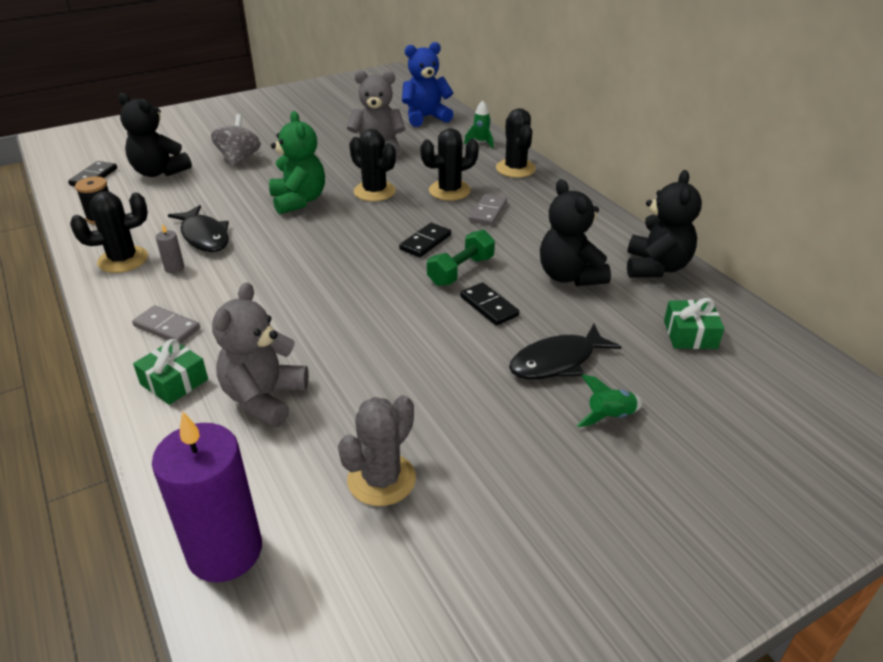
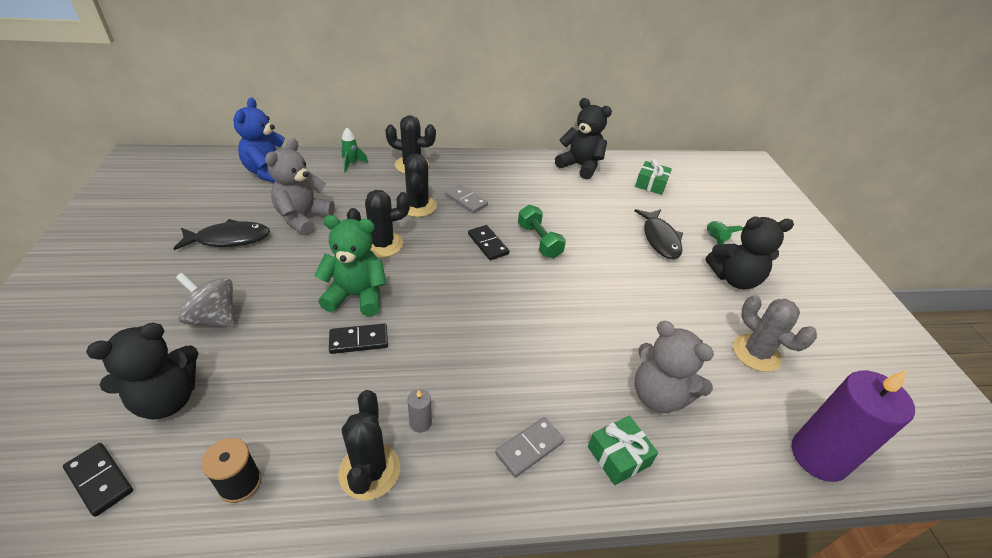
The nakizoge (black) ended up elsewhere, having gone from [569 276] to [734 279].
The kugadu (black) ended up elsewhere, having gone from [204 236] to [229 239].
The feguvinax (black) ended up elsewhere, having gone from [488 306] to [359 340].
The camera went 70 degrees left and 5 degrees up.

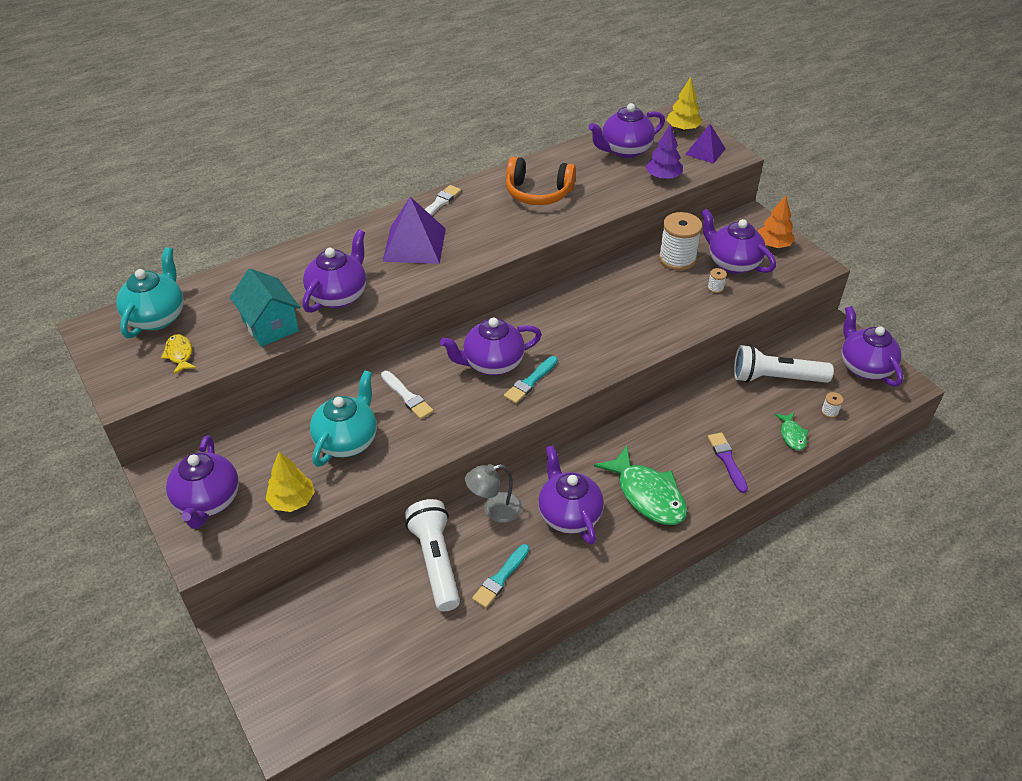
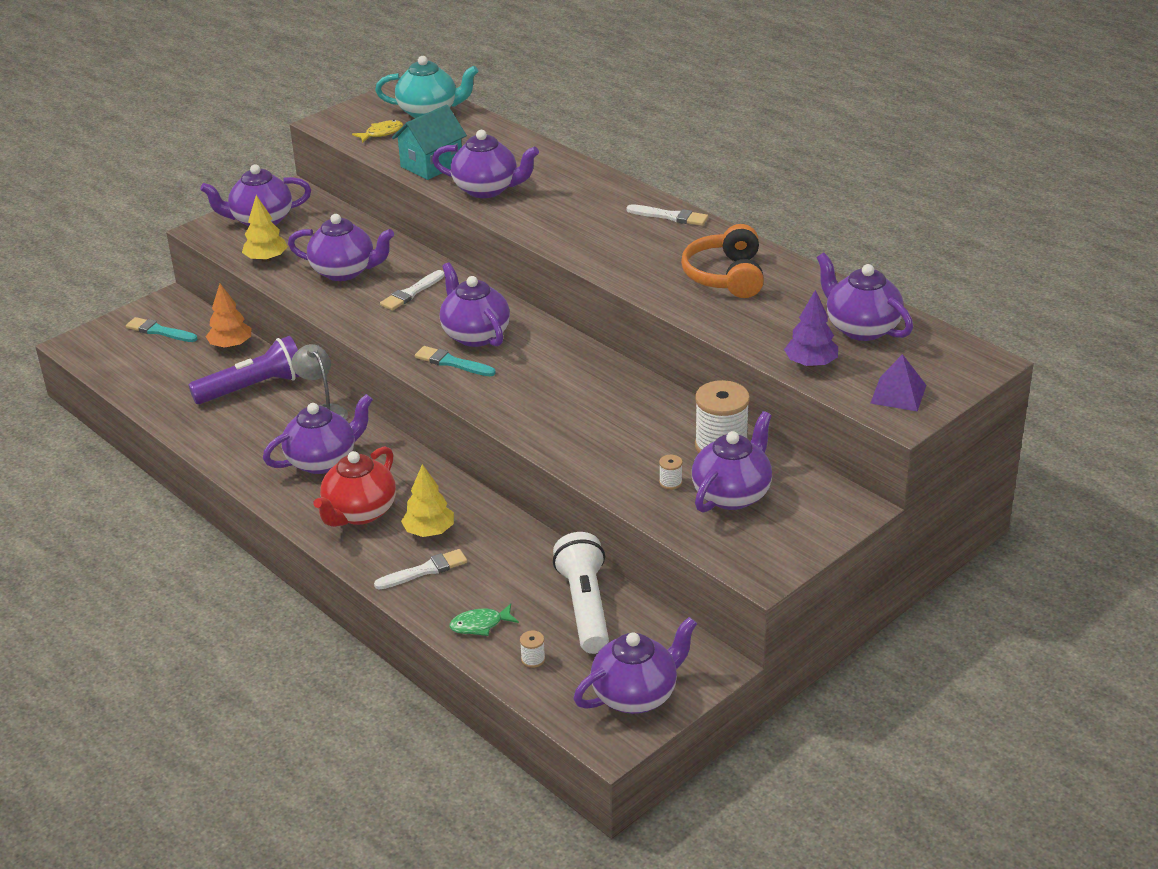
The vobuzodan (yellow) ended up elsewhere, having gone from [683 128] to [429 531].
The vobuzodan (orange) ended up elsewhere, having gone from [773 245] to [231 345].
The second view lost the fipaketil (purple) at [414 244].
What was the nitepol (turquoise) at [347 440] turned into the nitepol (purple) at [344 271].
What was the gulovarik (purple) at [727 460] turned into the gulovarik (white) at [425 570].
Where the kugadu (green) stood at [647 495], the nitepol (red) came to stand at [359 513].
What was the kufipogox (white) at [435 561] turned into the kufipogox (purple) at [254 387].
The gulovarik (turquoise) ended up elsewhere, having gone from [500 578] to [159 331].
The camera went 80 degrees right and 10 degrees down.

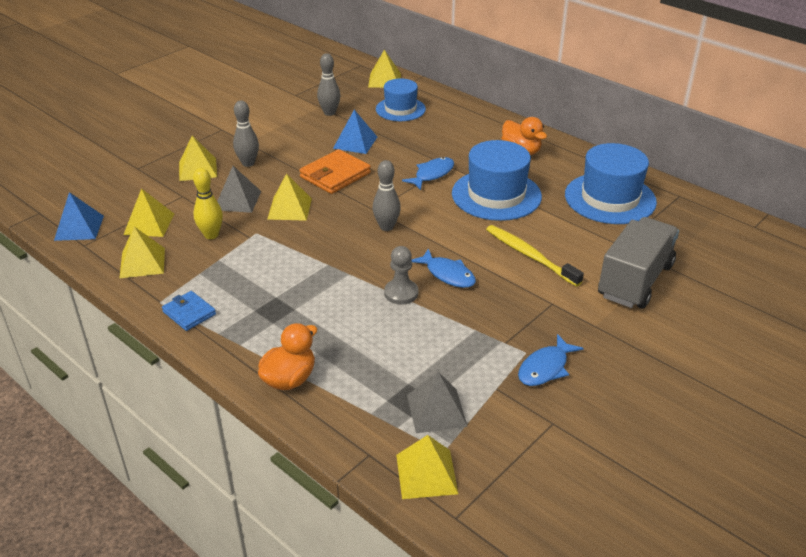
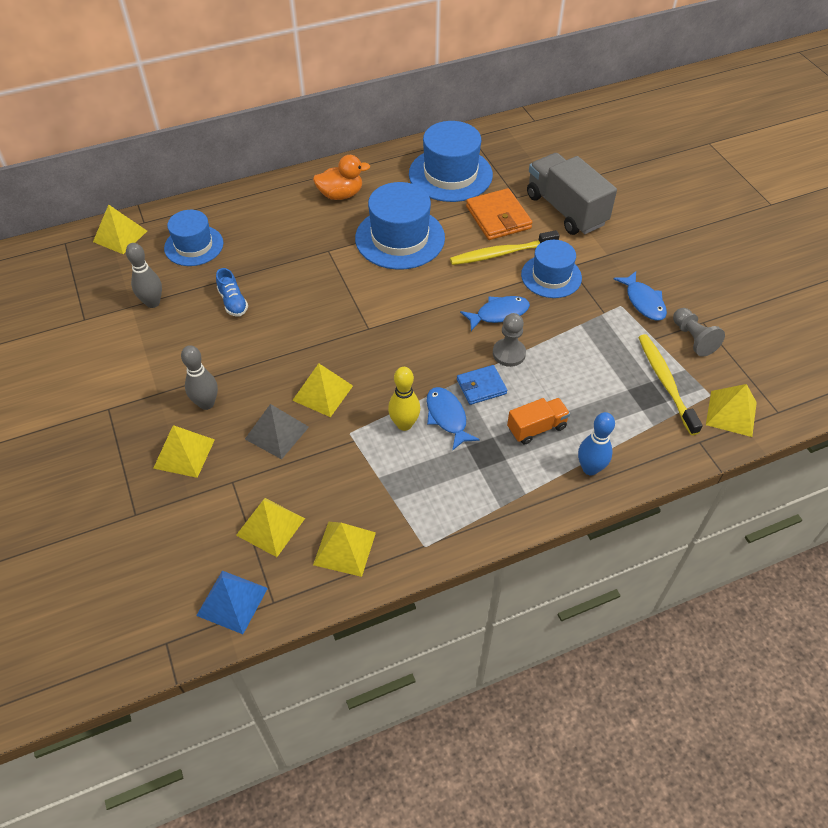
Where the fipaketil (blue) stood at [355 142], the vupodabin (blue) came to stand at [233 302].
The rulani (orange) ended up elsewhere, having gone from [335 175] to [498 217].
The kugadu (blue) ended up elsewhere, having gone from [432 174] to [447 417].
The second view lost the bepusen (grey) at [386 227].
The bepusen (yellow) ended up elsewhere, having gone from [211 235] to [404 424].
The rulani (blue) ended up elsewhere, having gone from [189 313] to [481 386].
Where the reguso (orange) stood at [289 379], the bepusen (blue) came to stand at [590 468].
Where the fipaketil (grey) stood at [436 410], the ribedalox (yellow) came to stand at [665 383].
The second view gained the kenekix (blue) at [551 276].
The second view gained the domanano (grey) at [693 339].
The second view gained the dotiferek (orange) at [536 428].
The camera went 65 degrees left and 15 degrees up.

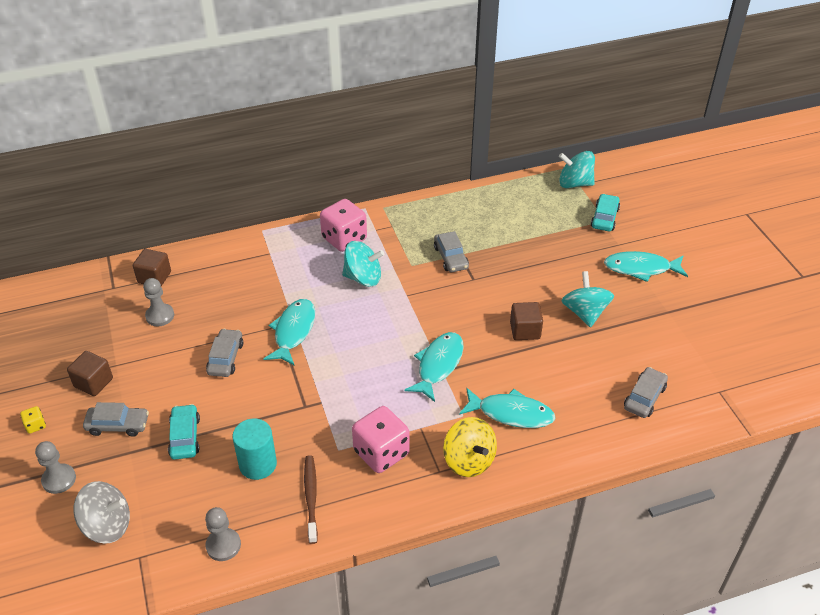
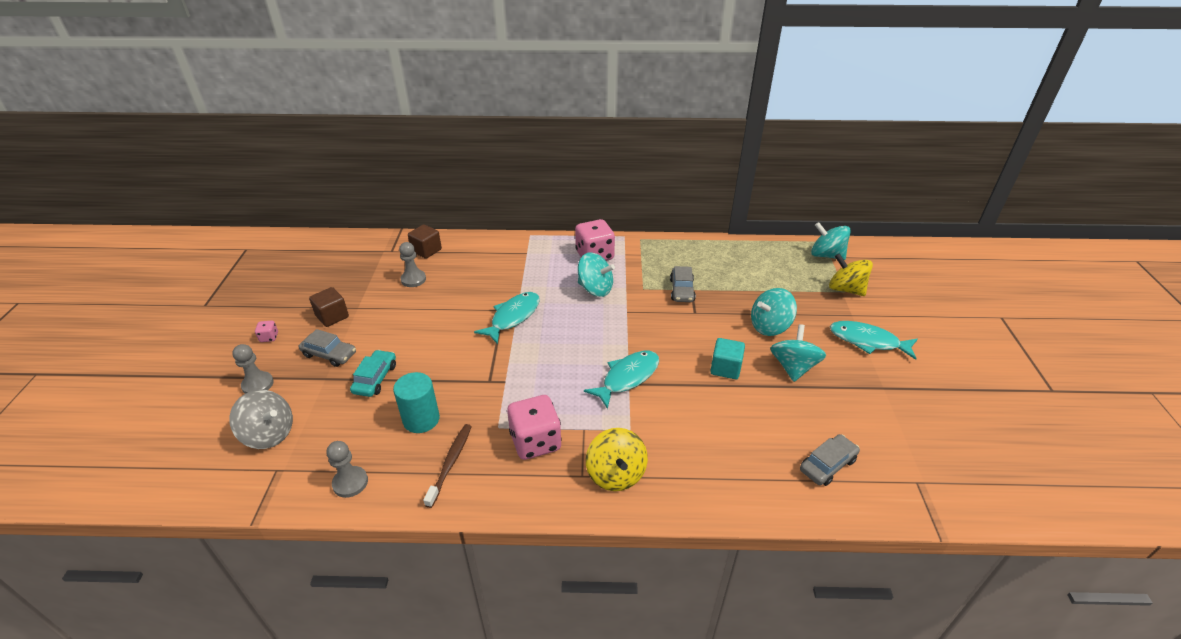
Where the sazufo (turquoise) stood at [604 218], the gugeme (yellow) came to stand at [845 289].
What was the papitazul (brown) at [525 330] turned into the papitazul (turquoise) at [725 368].
The second view lost the sazufo (grey) at [225 358].
The second view lost the kugadu (turquoise) at [511 413].
What was the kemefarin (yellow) at [35 425] turned into the kemefarin (pink) at [269 337].
The second view gained the gugeme (turquoise) at [770 326].
The camera went 20 degrees right and 5 degrees down.

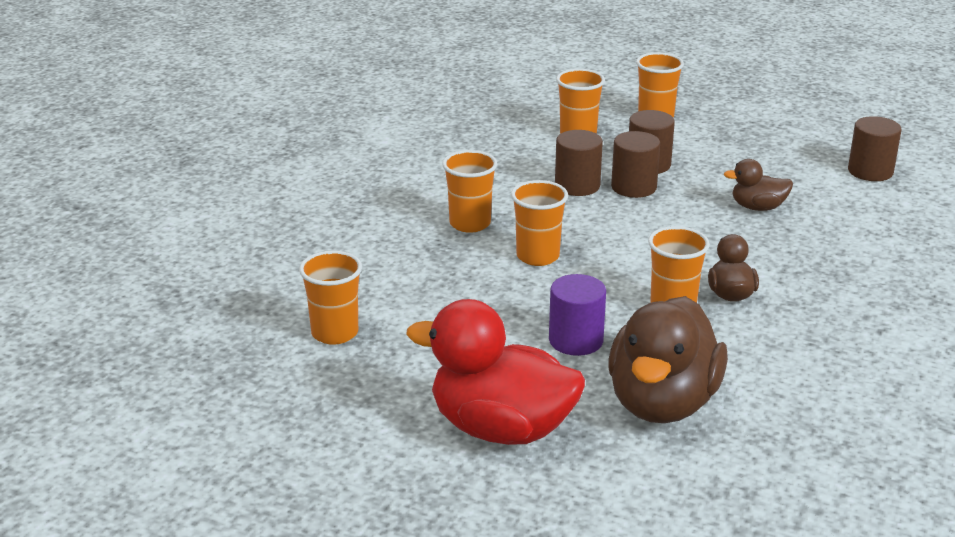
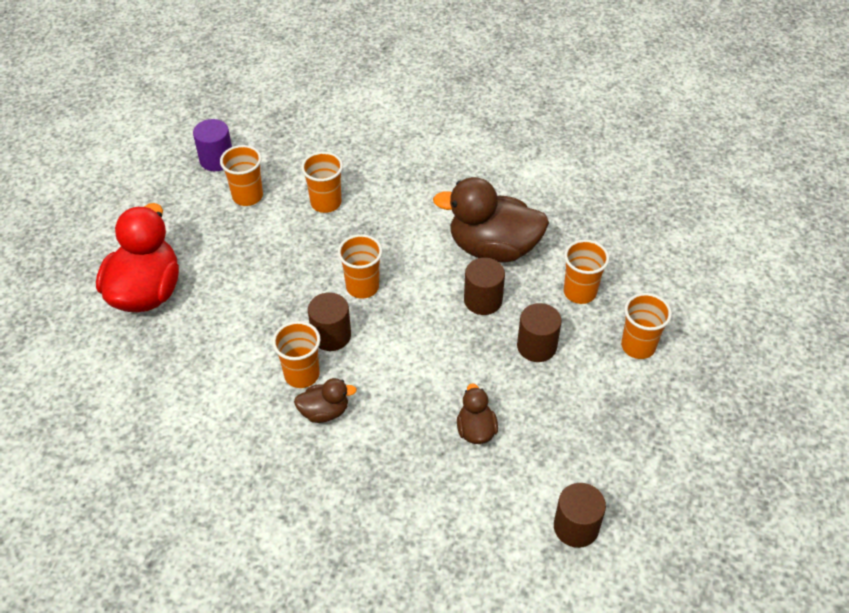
The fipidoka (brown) ended up elsewhere, having gone from [633 187] to [331 335].
The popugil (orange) ended up elsewhere, having gone from [470 223] to [326 203].
The fipidoka (purple) ended up elsewhere, having gone from [576 340] to [217 160].
The reguso (brown) ended up elsewhere, having gone from [662 403] to [493 248].
The camera went 80 degrees right and 20 degrees up.

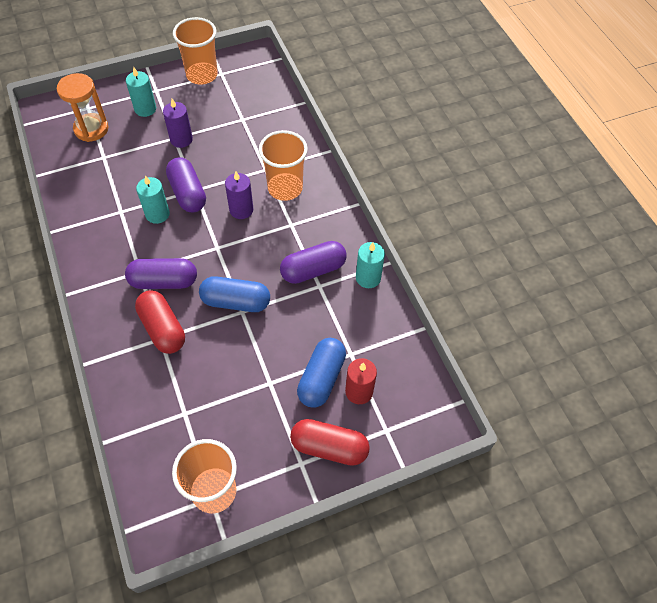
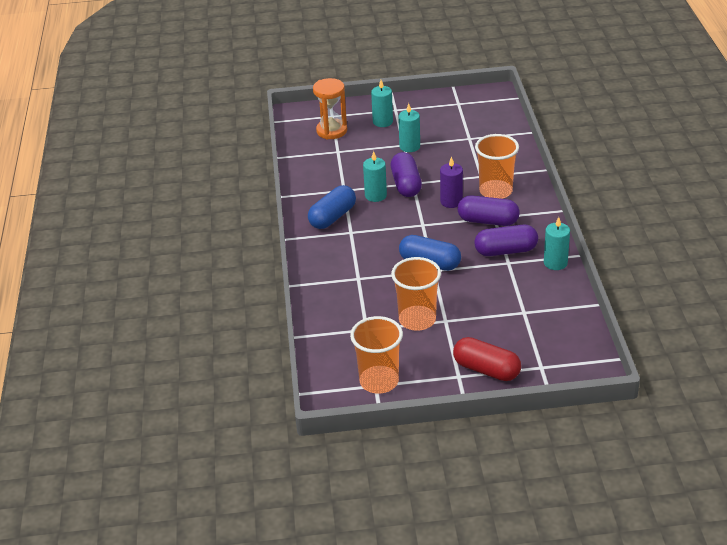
The popugil (orange) ended up elsewhere, having gone from [202 75] to [417 320].
What was the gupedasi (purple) at [181 139] turned into the gupedasi (turquoise) at [409 146].
The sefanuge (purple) ended up elsewhere, having gone from [164 281] to [488 221].
The second view lost the sefanuge (red) at [163 328].
The sefanuge (blue) ended up elsewhere, having gone from [321 378] to [332 217].
The second view lost the gupedasi (red) at [359 391].
The camera went 20 degrees right and 20 degrees down.

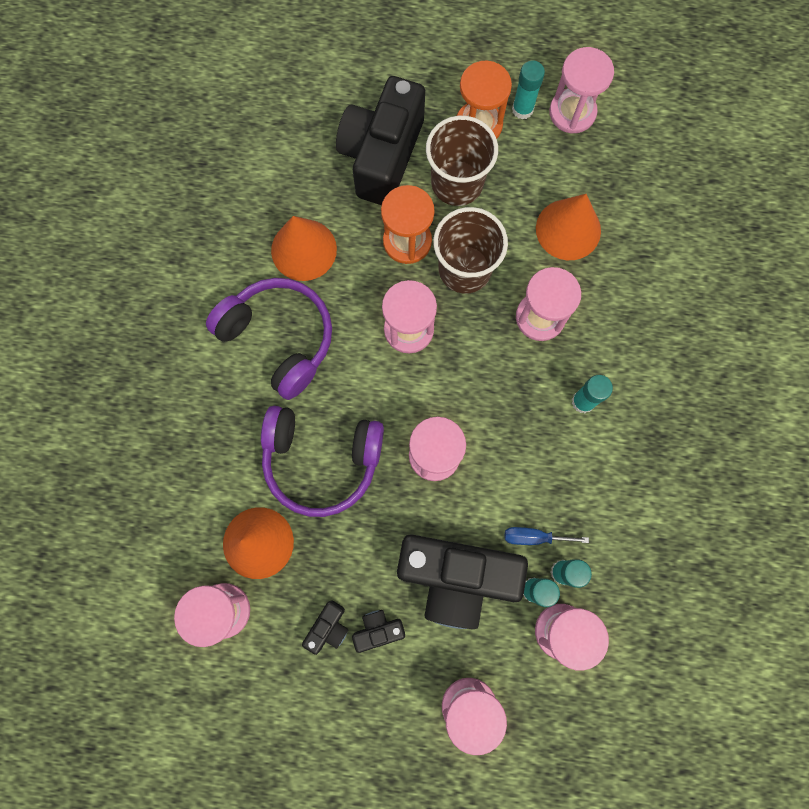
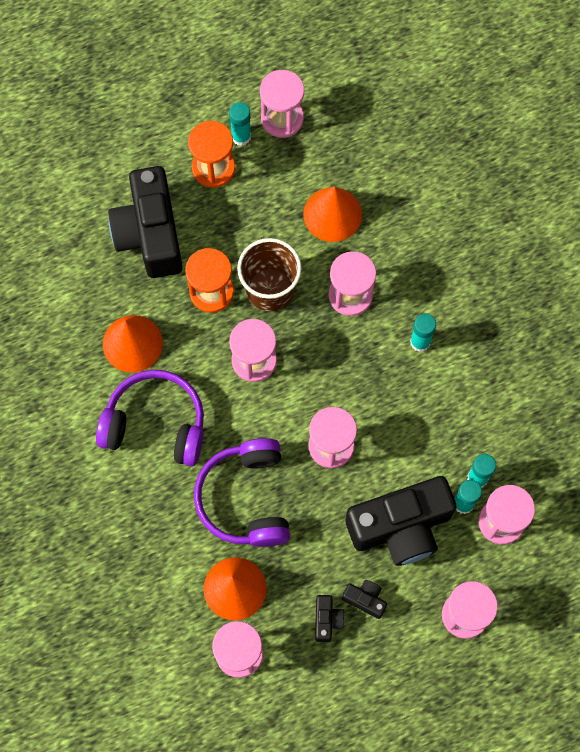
The second view lost the popugil (brown) at [457 183].
The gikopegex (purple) at [321 460] ended up facing another way, 105 degrees clockwise from before.
The second view lost the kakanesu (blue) at [534 537].
The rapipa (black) at [378 630] ended up facing another way, 75 degrees clockwise from before.
The camera went 30 degrees left and 5 degrees down.

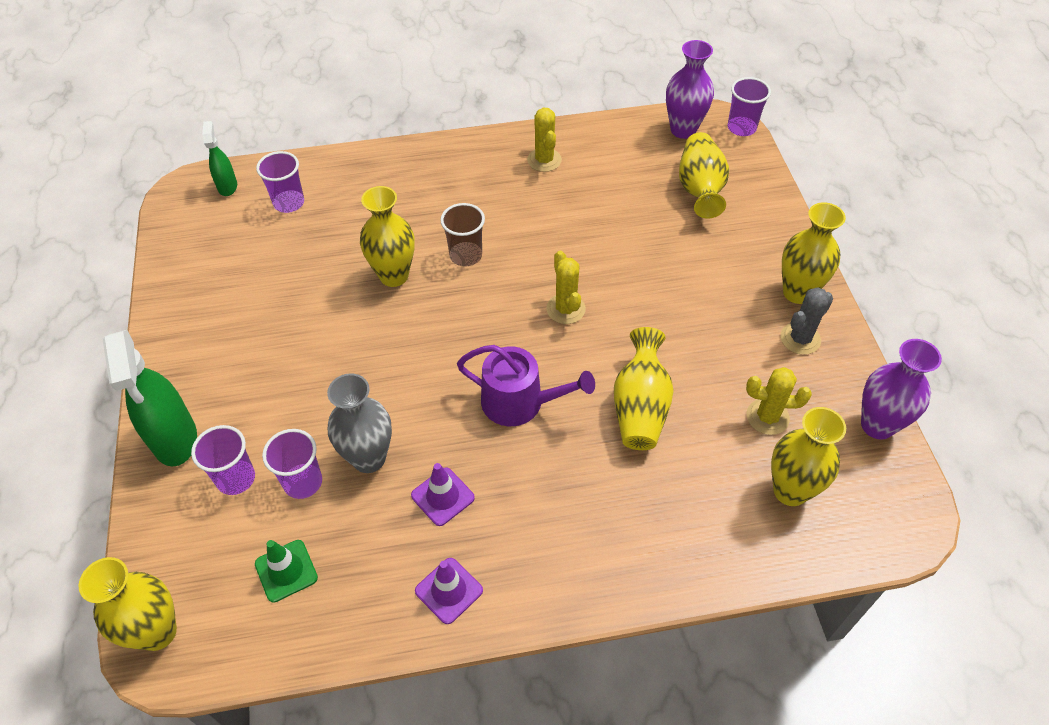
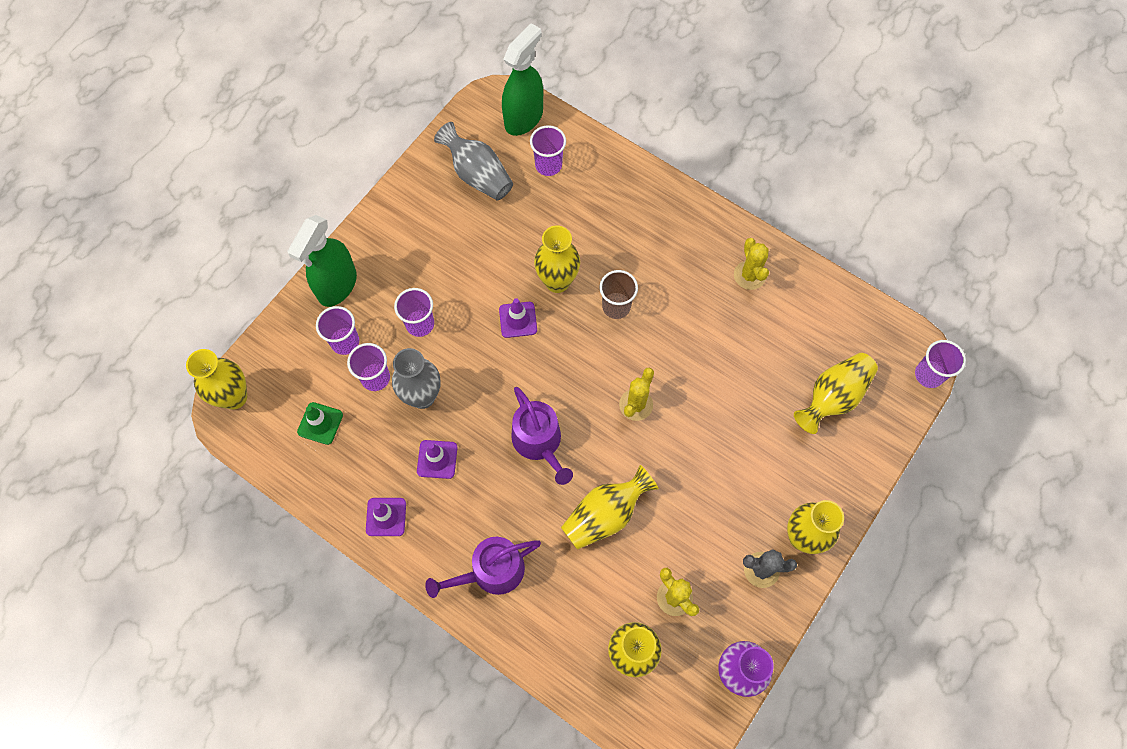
The second view lost the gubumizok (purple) at [683 130].
The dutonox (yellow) at [544 160] ended up facing another way, 45 degrees counterclockwise from before.
The size of the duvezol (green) at [227 186] changed by a factor of 1.85.
The second view gained the gubumizok (grey) at [477 175].
The second view gained the popugil (purple) at [420 324].
The second view gained the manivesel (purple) at [518 320].
The second view gained the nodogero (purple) at [491 571].
The camera went 45 degrees right and 15 degrees up.

